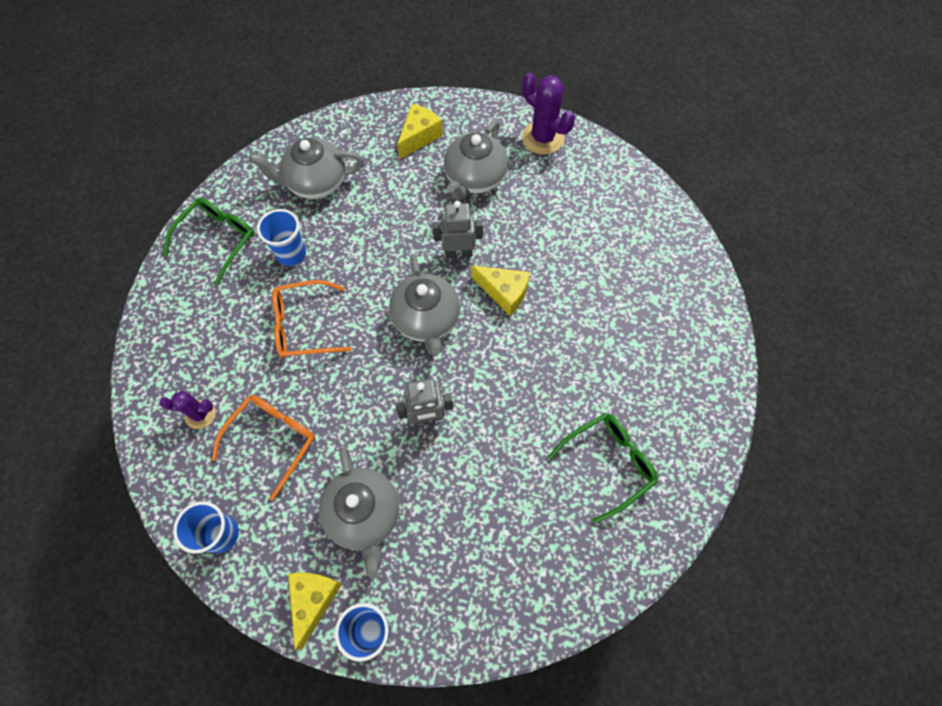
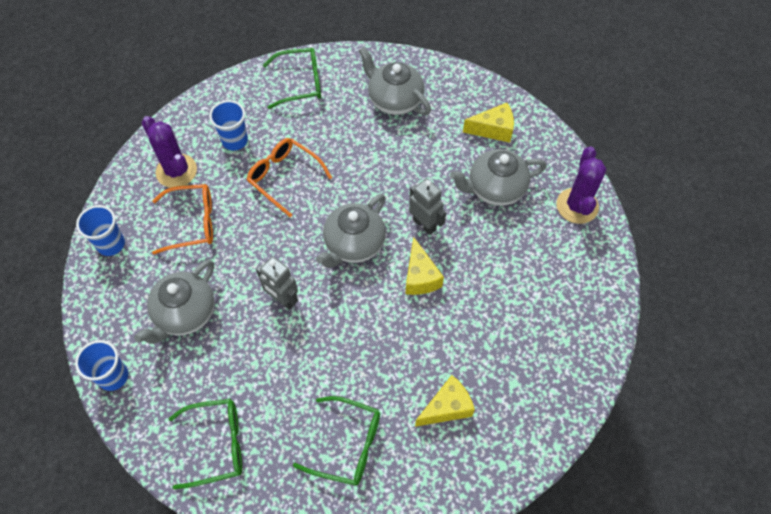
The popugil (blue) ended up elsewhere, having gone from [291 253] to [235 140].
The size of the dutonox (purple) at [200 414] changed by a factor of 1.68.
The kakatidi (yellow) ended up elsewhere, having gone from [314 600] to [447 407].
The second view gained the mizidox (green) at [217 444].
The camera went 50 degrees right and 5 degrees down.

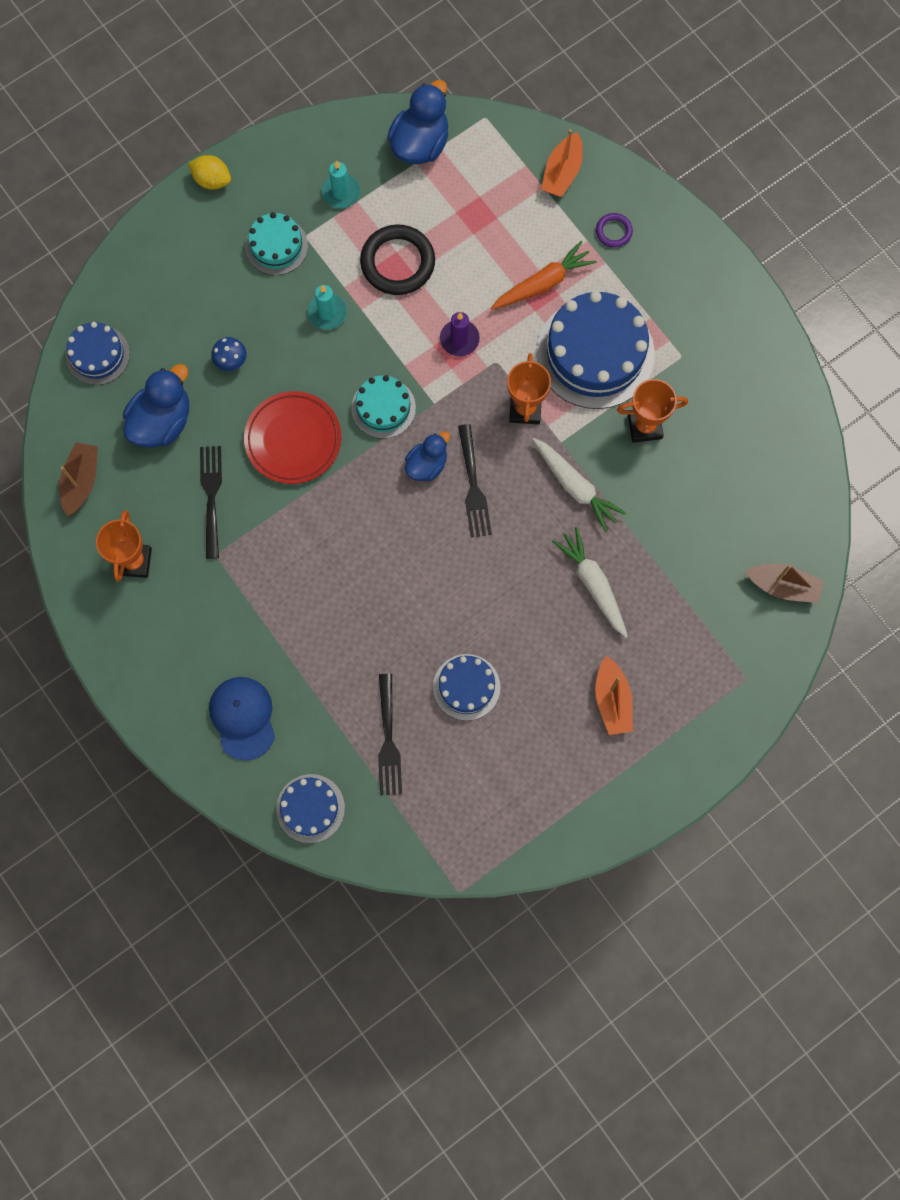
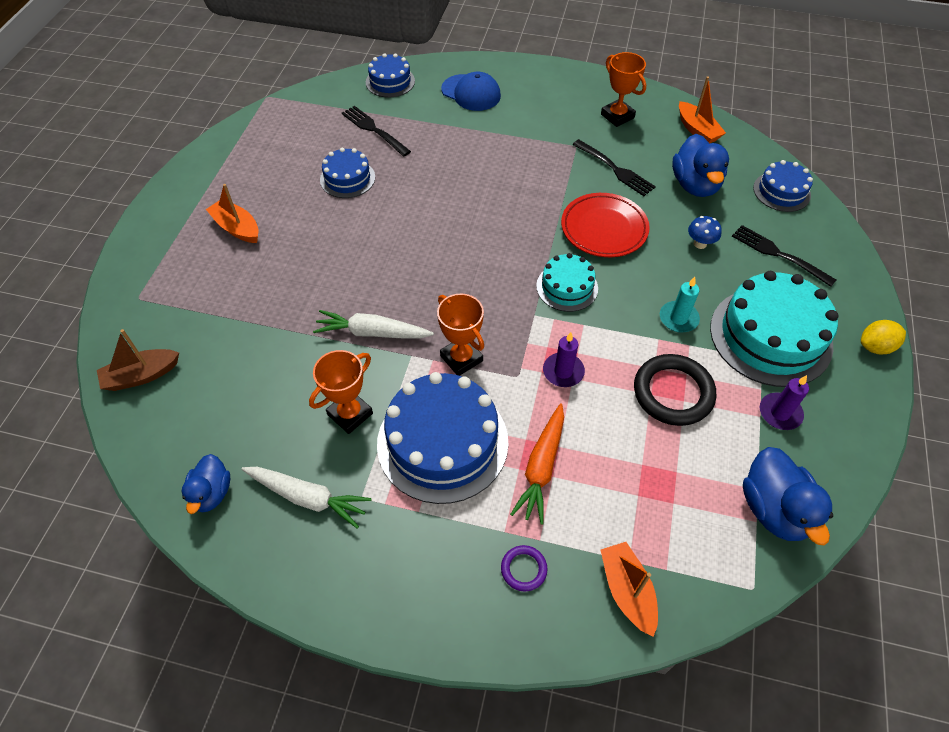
What was the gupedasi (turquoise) at [341 192] turned into the gupedasi (purple) at [780 413].
The size of the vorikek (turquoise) at [276 246] changed by a factor of 1.85.
The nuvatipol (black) ended up elsewhere, having gone from [473 485] to [779 255].
The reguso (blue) ended up elsewhere, having gone from [427 465] to [211 493].
What was the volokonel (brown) at [81 481] turned into the volokonel (orange) at [697 130].
The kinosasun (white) ended up elsewhere, having gone from [593 584] to [308 497].
The camera went 140 degrees right and 20 degrees down.

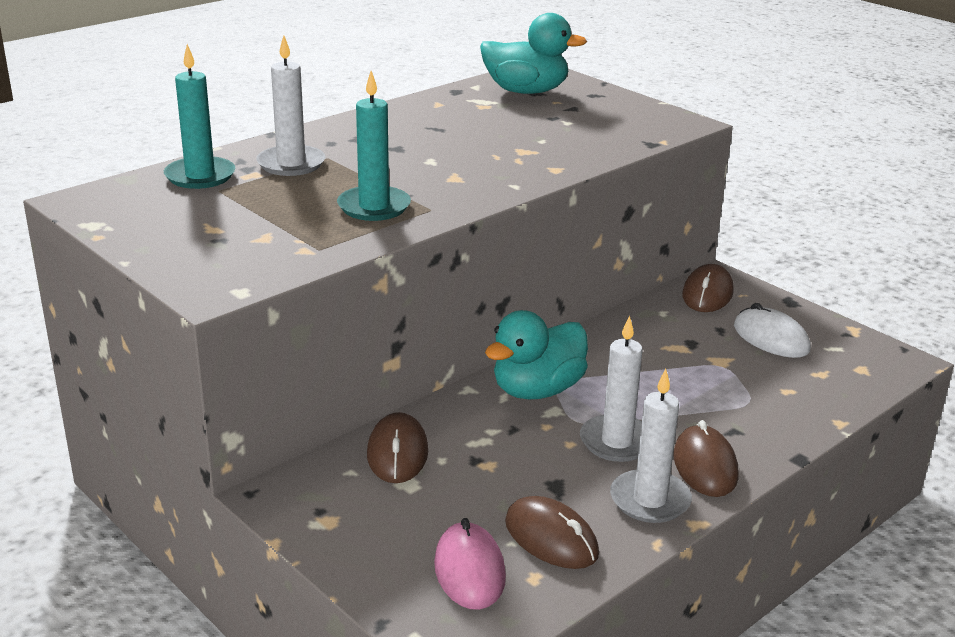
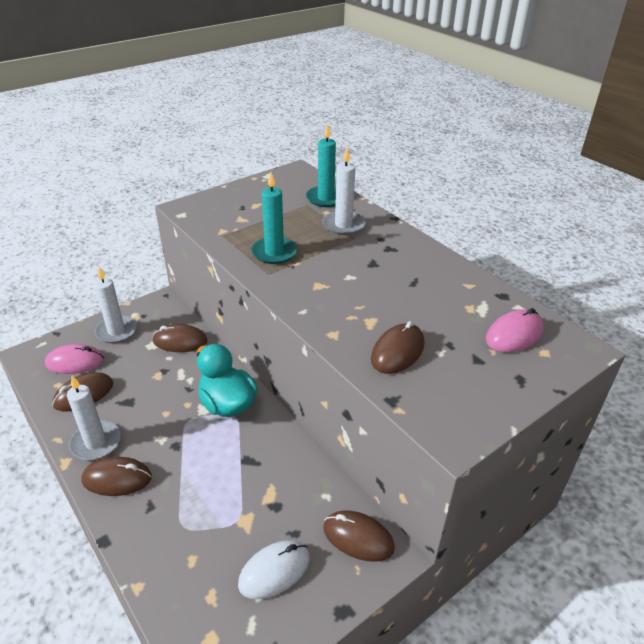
Where the reguso (turquoise) stood at [526 91], the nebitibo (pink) came to stand at [514 334].
The gupedasi (white) ended up elsewhere, having gone from [617 442] to [116 331].
The second view gained the nebitibo (brown) at [397 351].
The camera went 95 degrees right and 10 degrees up.

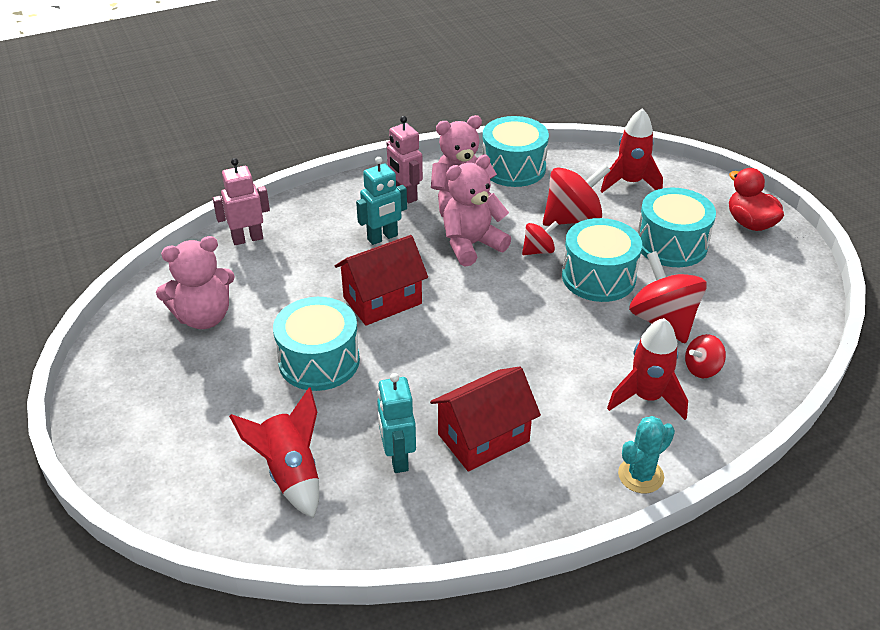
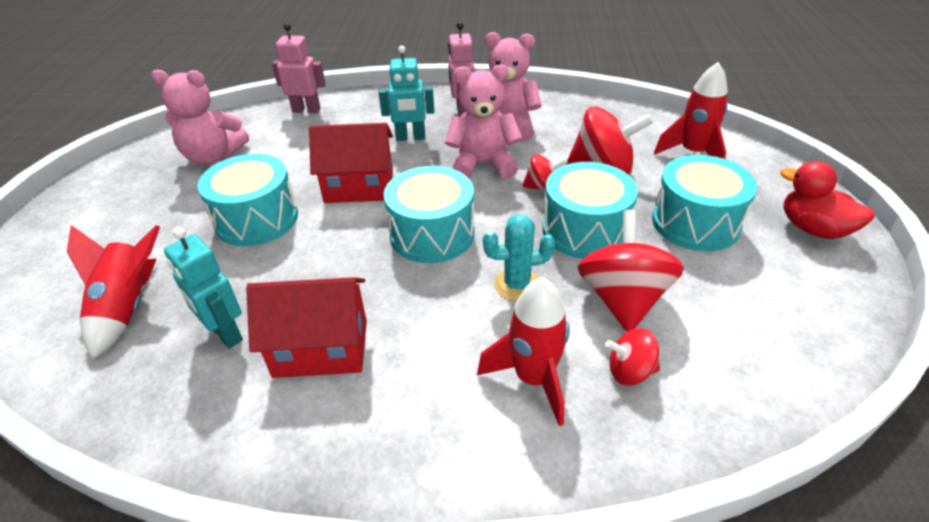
The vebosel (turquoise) ended up elsewhere, having gone from [513 168] to [432 234].
The reguso (red) at [750 223] ended up facing another way, 45 degrees counterclockwise from before.
The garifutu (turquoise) at [397 458] ended up facing another way, 60 degrees counterclockwise from before.
The dutonox (turquoise) ended up elsewhere, having gone from [640 475] to [517 285].
The camera went 30 degrees right and 0 degrees up.

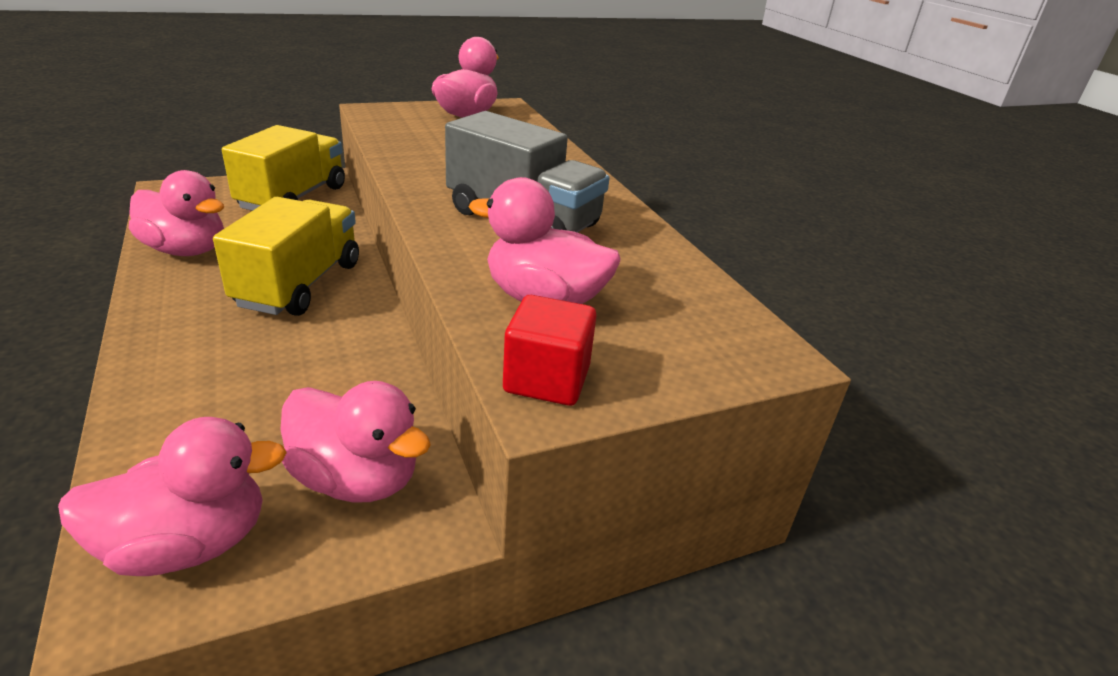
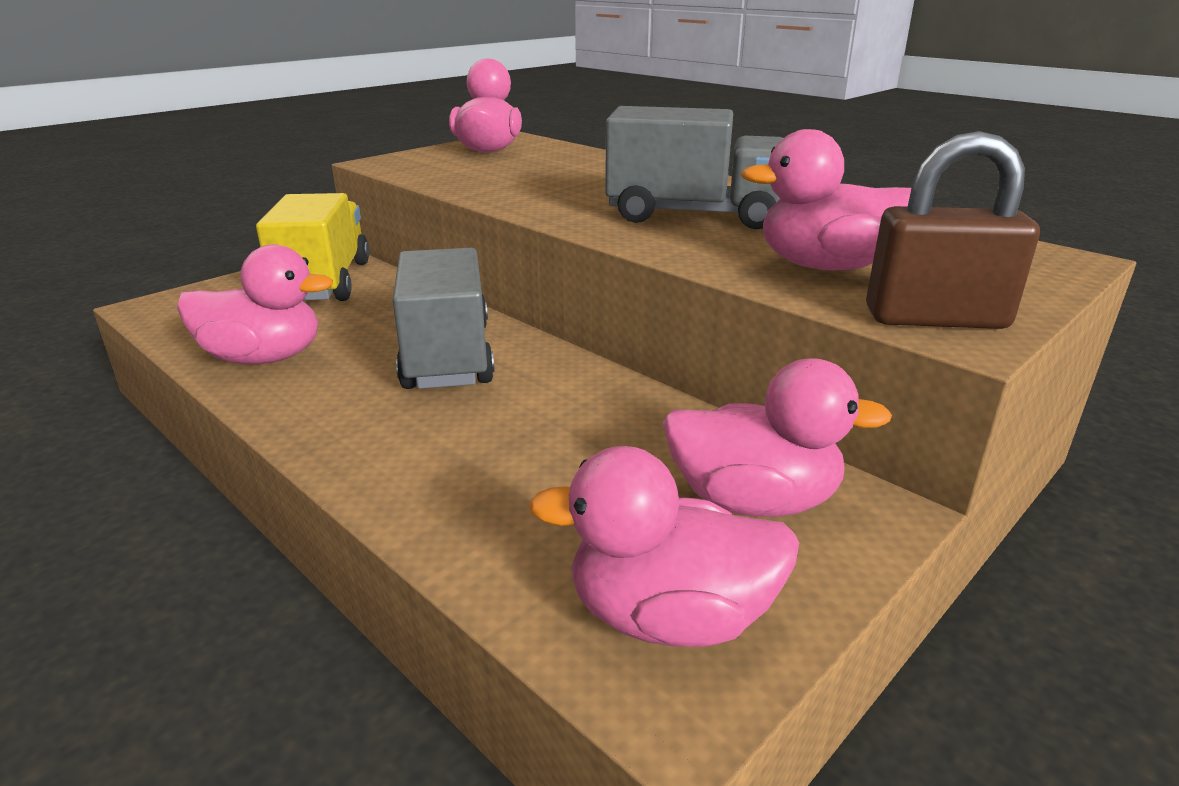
What was the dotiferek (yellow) at [299 284] turned into the dotiferek (grey) at [447 356].
Where the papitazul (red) stood at [547 379], the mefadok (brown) came to stand at [935 319].
The reguso (pink) at [188 544] ended up facing another way, 135 degrees counterclockwise from before.
The camera went 20 degrees left and 5 degrees down.

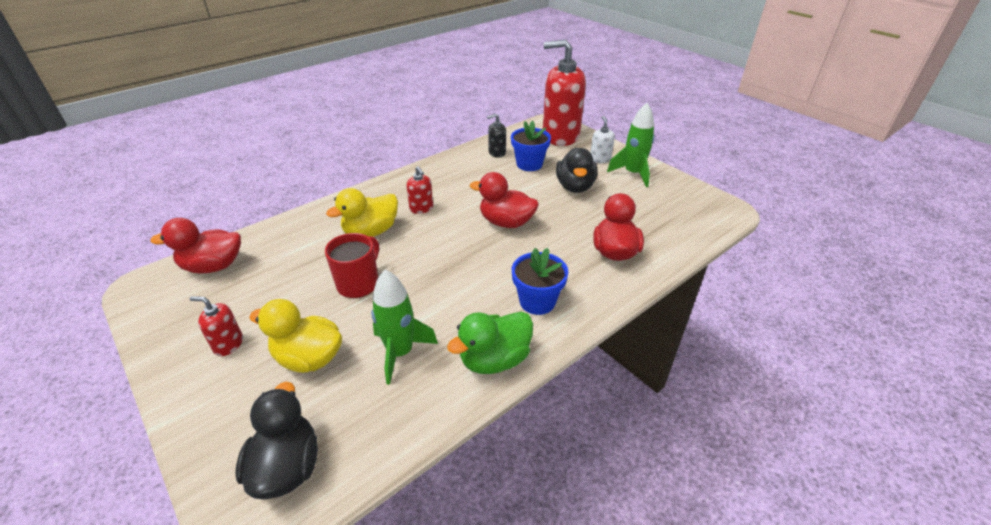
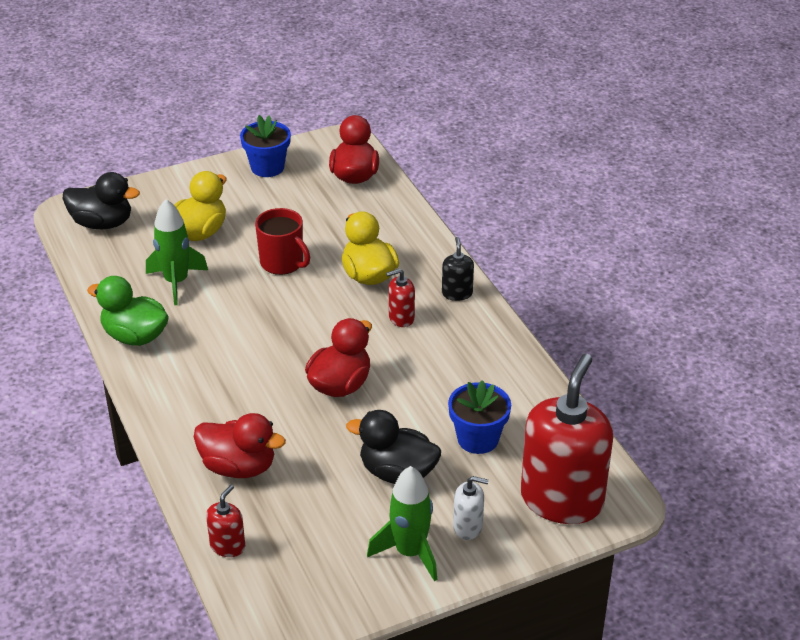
The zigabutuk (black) ended up elsewhere, having gone from [497 153] to [457 293].
The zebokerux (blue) ended up elsewhere, having gone from [537 301] to [267 167].
The zigabutuk (red) ended up elsewhere, having gone from [228 344] to [227 546].
The reguso (green) at [494 359] ended up facing another way, 45 degrees counterclockwise from before.
The camera went 105 degrees right and 0 degrees up.

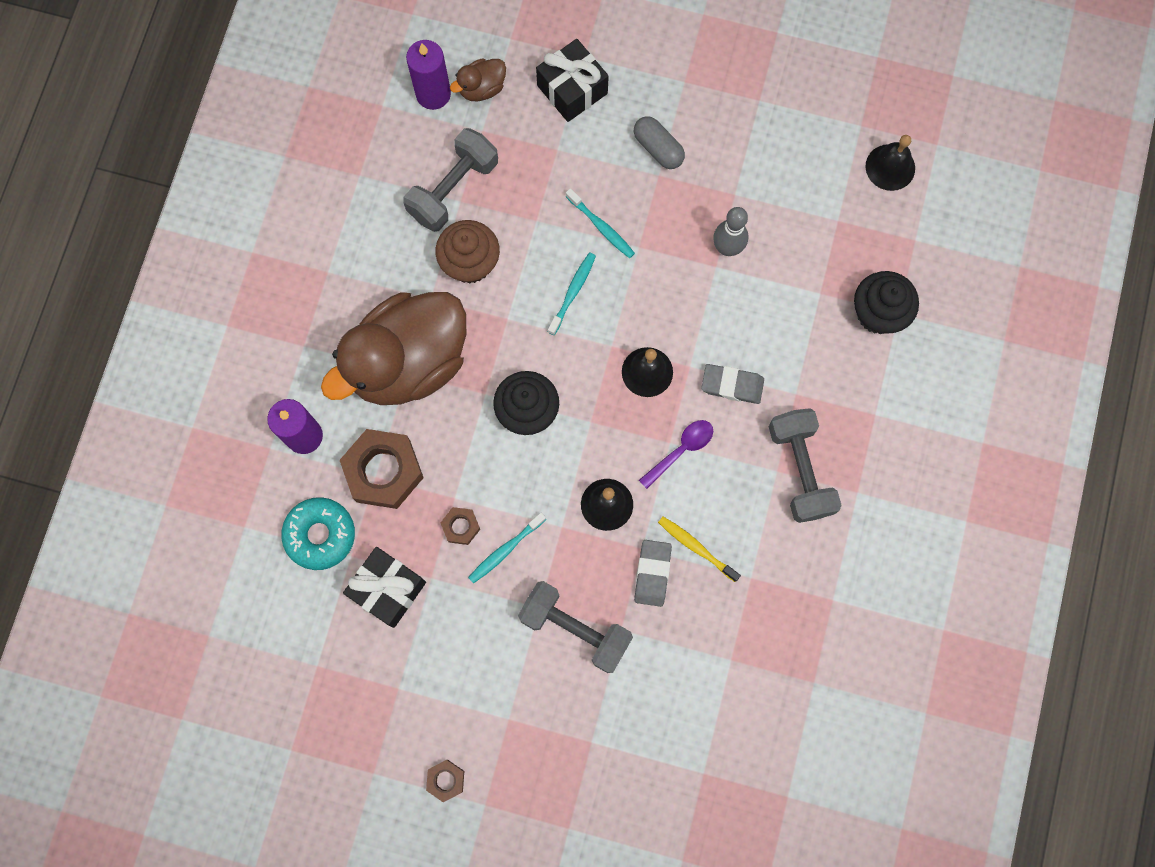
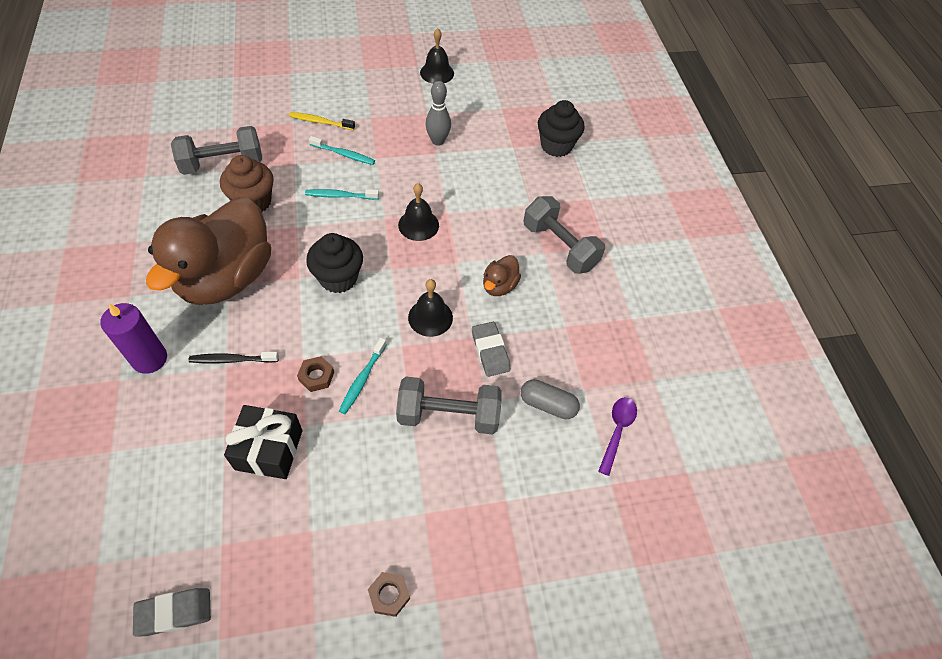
The second view lost the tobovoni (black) at [572 89].
The second view lost the gupedasi (purple) at [433 94].
The reguso (brown) ended up elsewhere, having gone from [482 88] to [499 286].
The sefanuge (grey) ended up elsewhere, having gone from [658 148] to [547 405].
The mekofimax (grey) at [453 189] ended up facing another way, 60 degrees clockwise from before.
The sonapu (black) ended up elsewhere, having gone from [890 167] to [437 73].
The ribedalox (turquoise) at [573 292] ended up facing another way, 90 degrees counterclockwise from before.
The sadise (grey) ended up elsewhere, having gone from [732 385] to [174 612].
The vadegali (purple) ended up elsewhere, having gone from [681 450] to [617 431].
Where the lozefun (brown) stood at [383 471], the ribedalox (black) came to stand at [232 360].
The second view lost the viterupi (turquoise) at [320 535].
The ribedalox (yellow) ended up elsewhere, having gone from [696 547] to [320 122].
The camera went 30 degrees left and 20 degrees down.

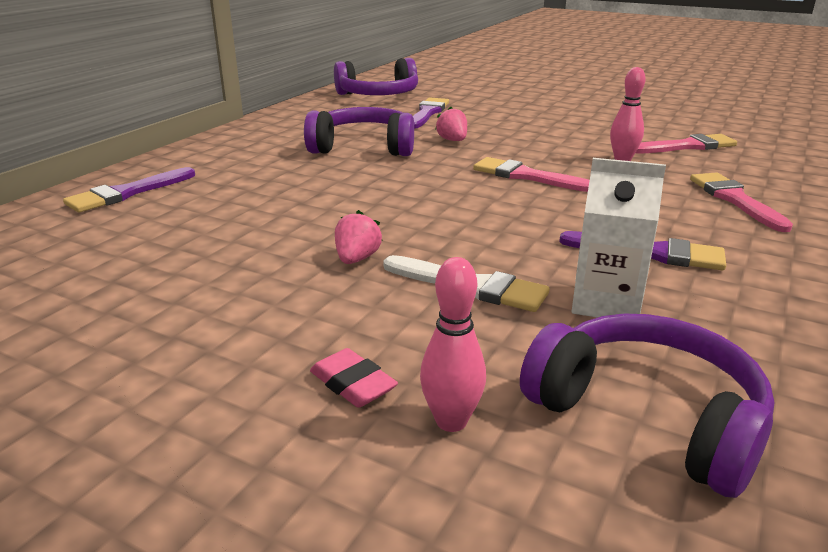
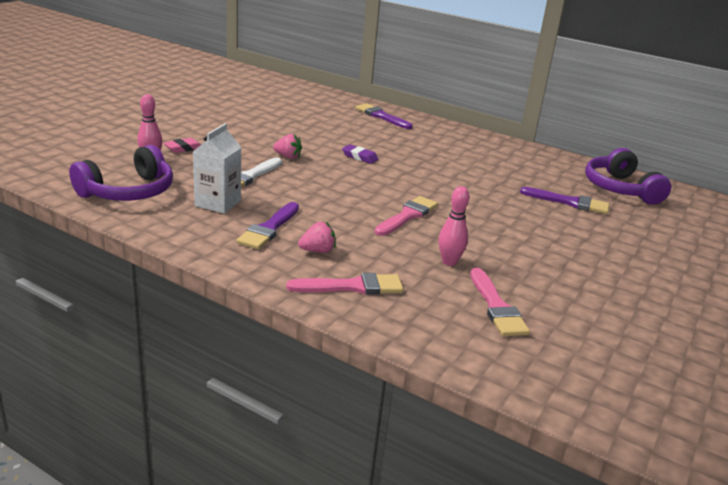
The second view lost the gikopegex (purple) at [363 147].
The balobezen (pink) ended up elsewhere, having gone from [453 140] to [317 251].
The second view gained the sadise (purple) at [360 157].
The camera went 90 degrees right and 0 degrees up.

